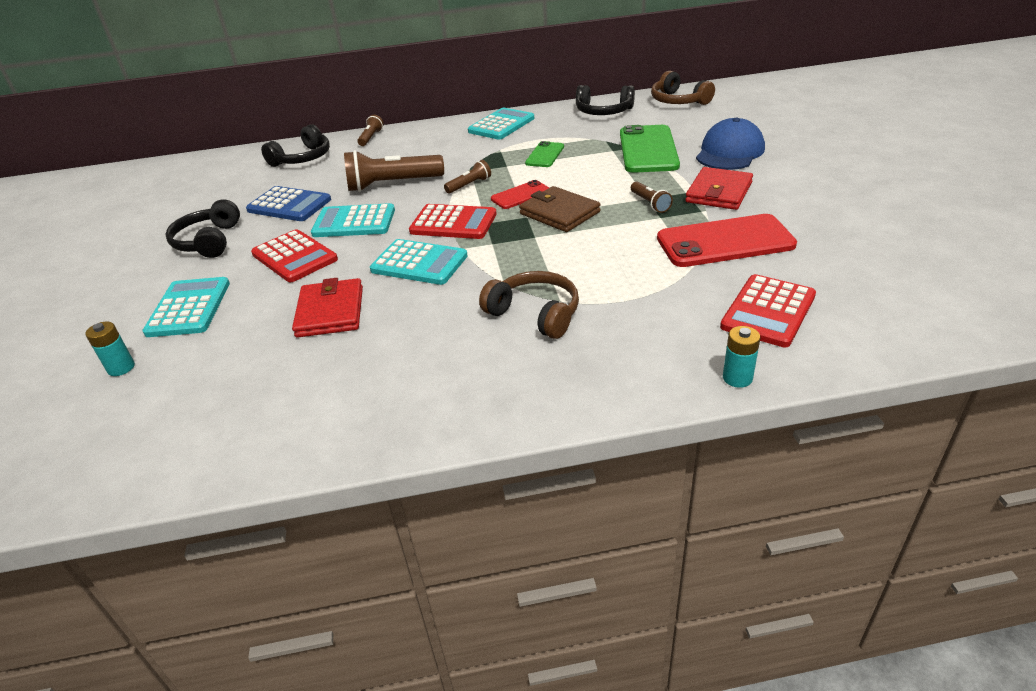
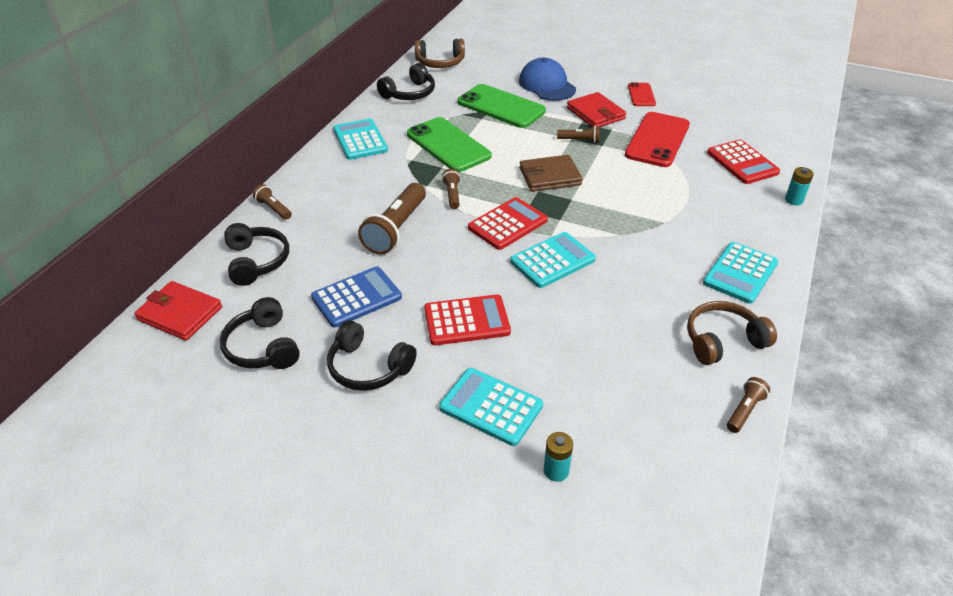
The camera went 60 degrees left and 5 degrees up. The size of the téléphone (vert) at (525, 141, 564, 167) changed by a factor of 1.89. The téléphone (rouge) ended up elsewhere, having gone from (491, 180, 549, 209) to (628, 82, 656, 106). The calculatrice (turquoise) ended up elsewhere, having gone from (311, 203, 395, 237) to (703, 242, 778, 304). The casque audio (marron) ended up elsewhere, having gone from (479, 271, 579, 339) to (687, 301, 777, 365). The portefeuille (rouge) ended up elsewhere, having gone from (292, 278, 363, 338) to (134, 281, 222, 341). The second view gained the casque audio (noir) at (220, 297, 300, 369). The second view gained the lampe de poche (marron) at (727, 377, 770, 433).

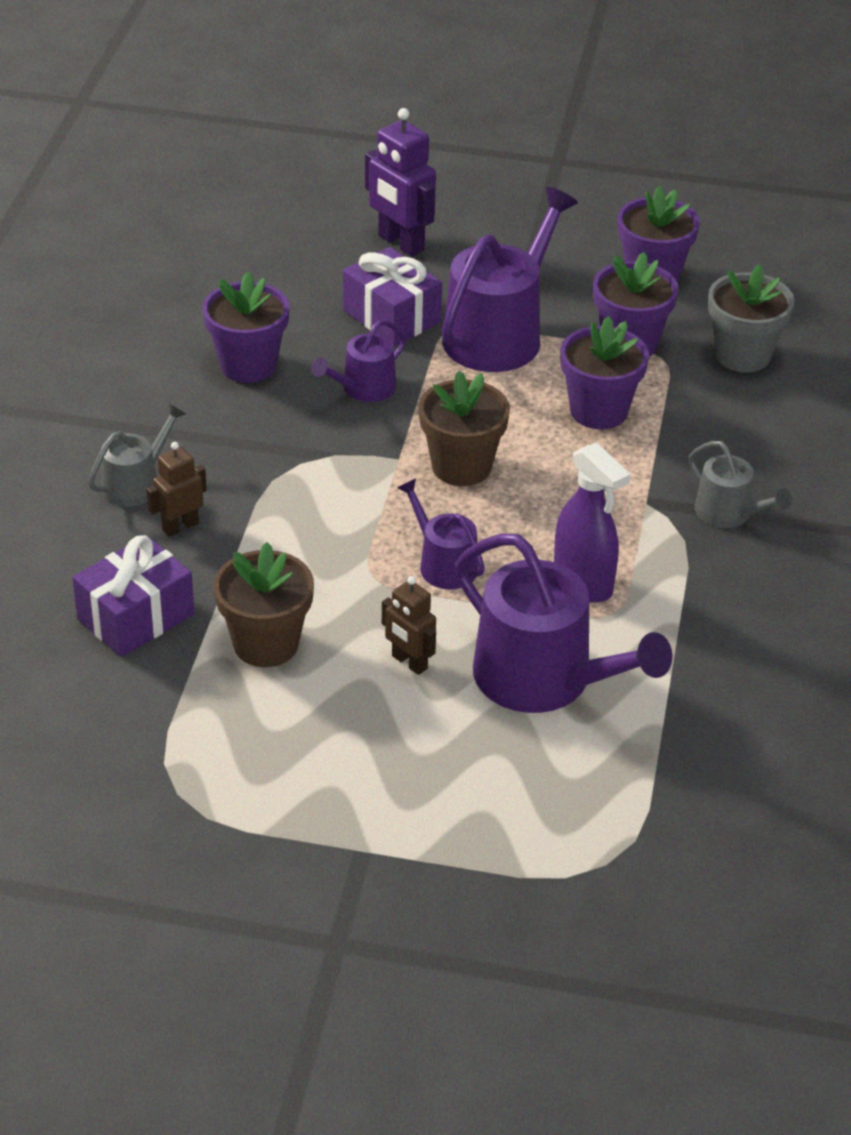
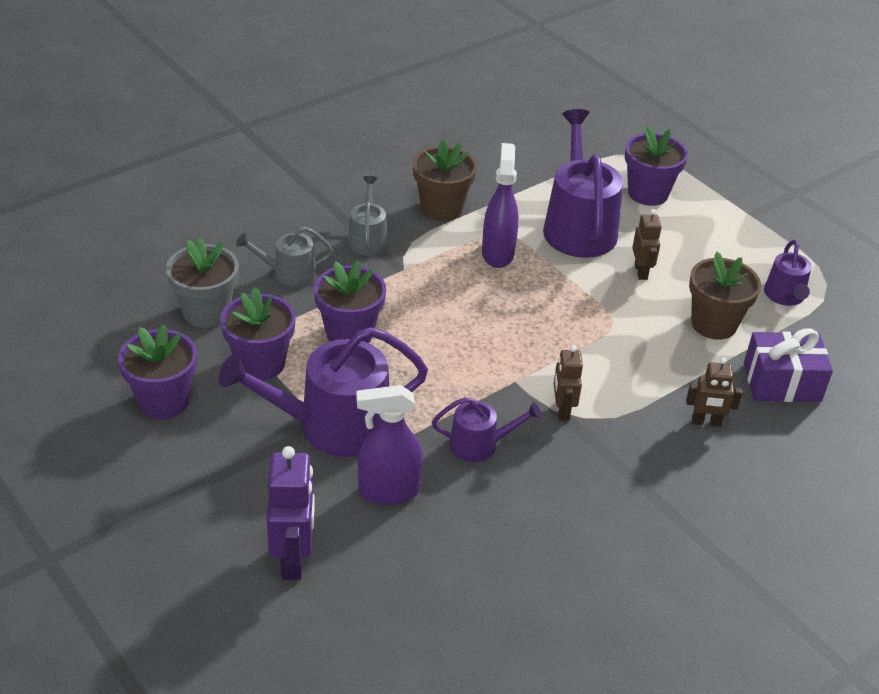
The camera went 140 degrees left and 0 degrees up. Where the cadeau (violet) stood at (343, 247, 442, 346), the vaporisateur (violet) came to stand at (356, 385, 423, 505). The pot de fleurs (violet) ended up elsewhere, having gone from (203, 271, 289, 383) to (625, 126, 688, 206). The pot de fleurs (marron) ended up elsewhere, having gone from (418, 371, 510, 486) to (413, 139, 477, 221). The arrosoir (gris) ended up elsewhere, having gone from (88, 403, 186, 507) to (236, 227, 333, 287). The arrosoir (violet) ended up elsewhere, having gone from (398, 478, 485, 589) to (764, 240, 812, 306). The second view gained the robot (marron) at (554, 346, 583, 421).

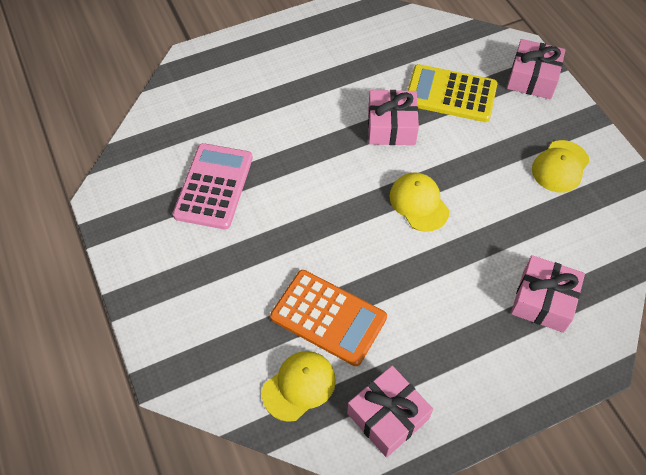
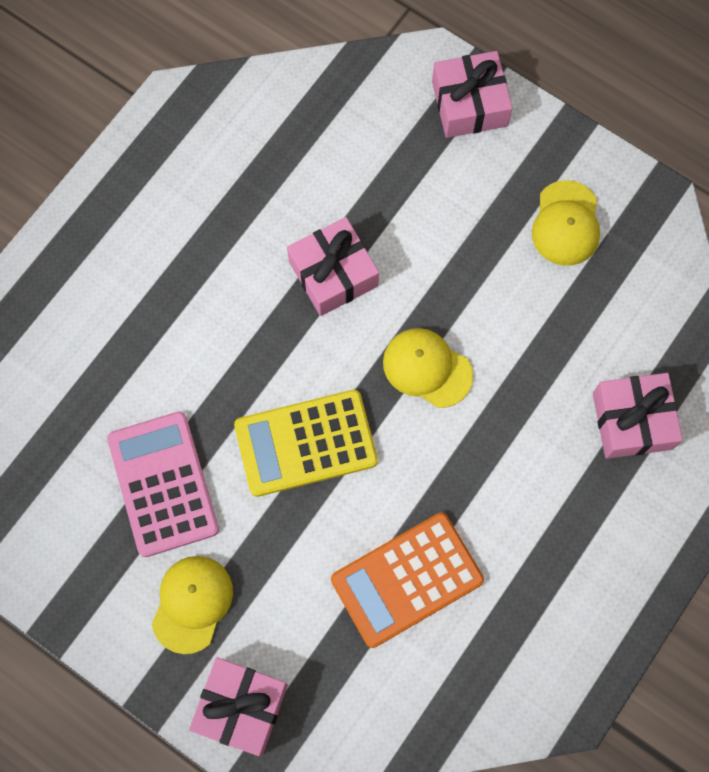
The camera went 30 degrees left and 15 degrees up. The calculatrice (jaune) ended up elsewhere, having gone from (407, 64, 498, 122) to (234, 390, 378, 497). The calculatrice (orange) at (270, 270, 387, 366) ended up facing another way, 150 degrees clockwise from before. The casquette (jaune) ended up elsewhere, having gone from (262, 351, 336, 422) to (152, 556, 233, 654). The cadeau (rose) ended up elsewhere, having gone from (347, 366, 433, 457) to (189, 658, 288, 756).

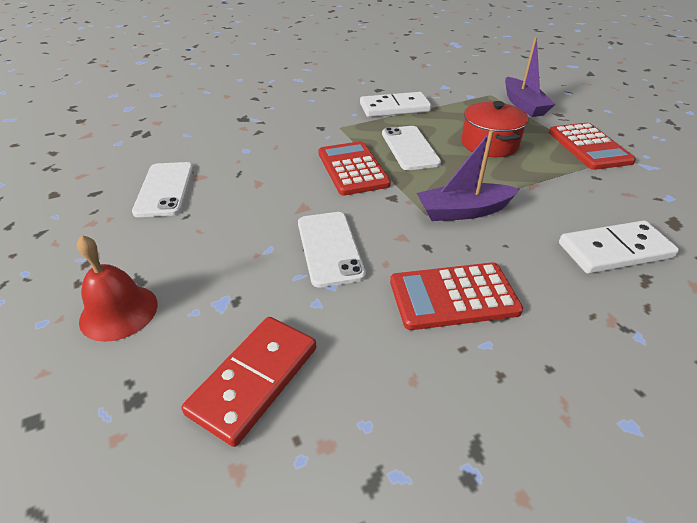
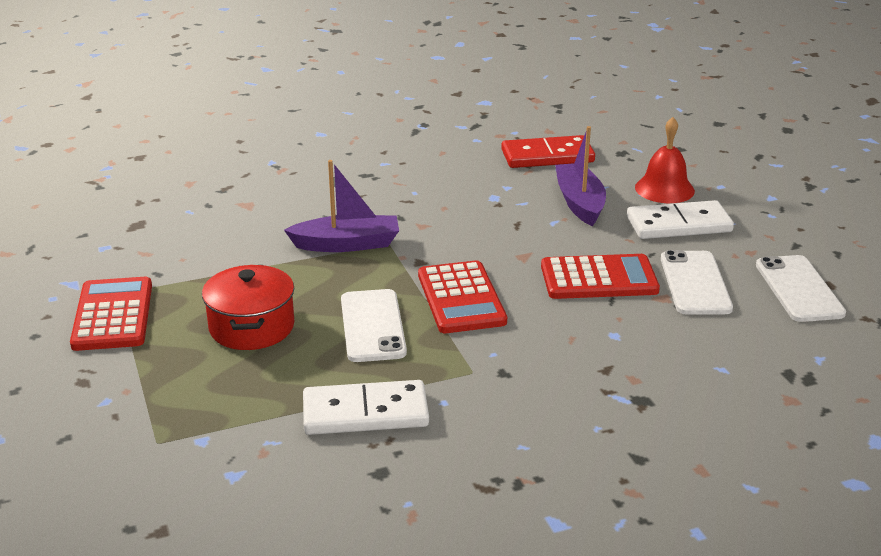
The camera went 175 degrees left and 10 degrees down. The bateau (violet) ended up elsewhere, having gone from (505, 37, 556, 117) to (555, 126, 606, 226). The téléphone (blanc) ended up elsewhere, having gone from (298, 212, 366, 288) to (756, 255, 846, 322). The domino (blanc) ended up elsewhere, having gone from (559, 220, 679, 274) to (627, 200, 734, 239). The calculatrice (rouge) ended up elsewhere, having gone from (390, 262, 523, 330) to (541, 254, 660, 299). The domino (rouge) at (181, 317, 316, 447) ended up facing another way, 45 degrees clockwise from before.

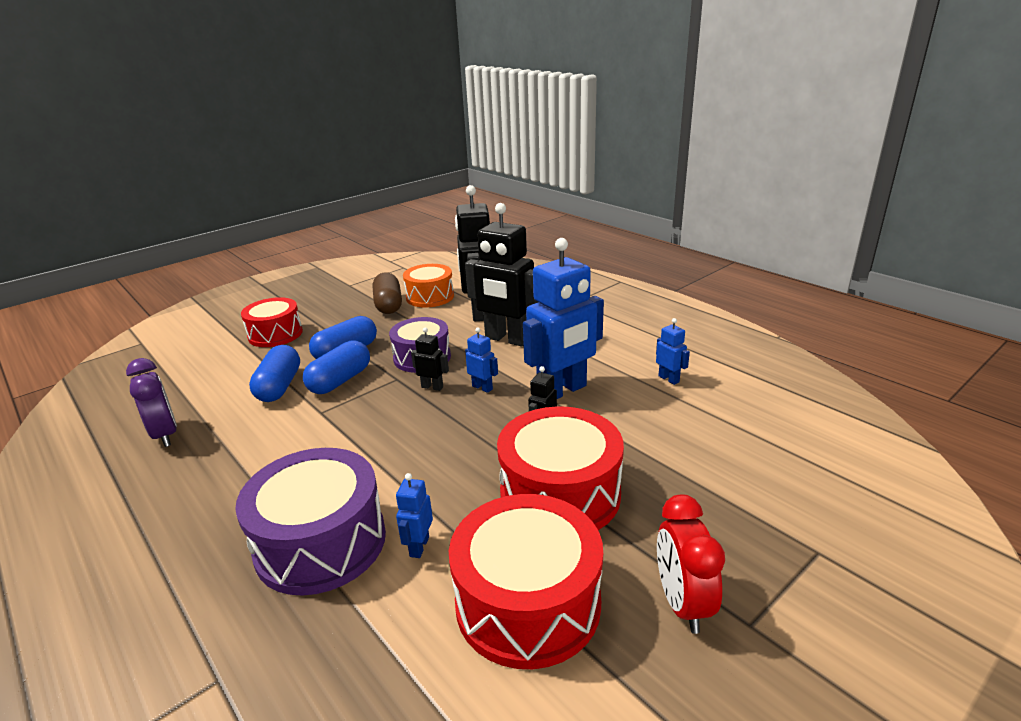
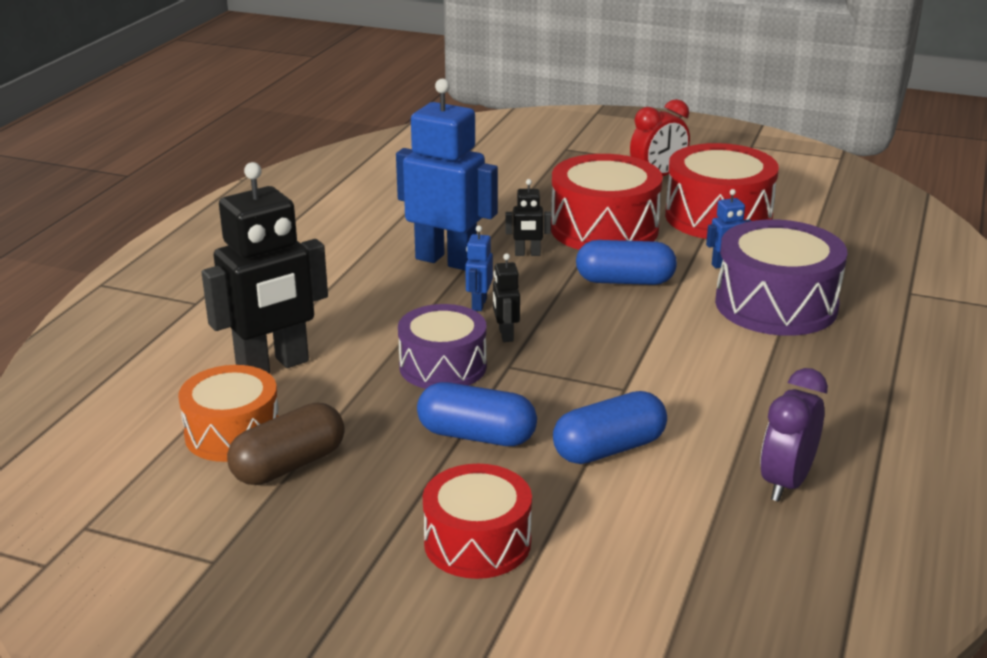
The camera went 120 degrees left and 0 degrees up. The second view lost the robot (noir) at (465, 203, 538, 346). The second view lost the robot (bleu) at (656, 318, 690, 385). The gélule (bleu) ended up elsewhere, having gone from (303, 340, 370, 394) to (576, 240, 677, 285).

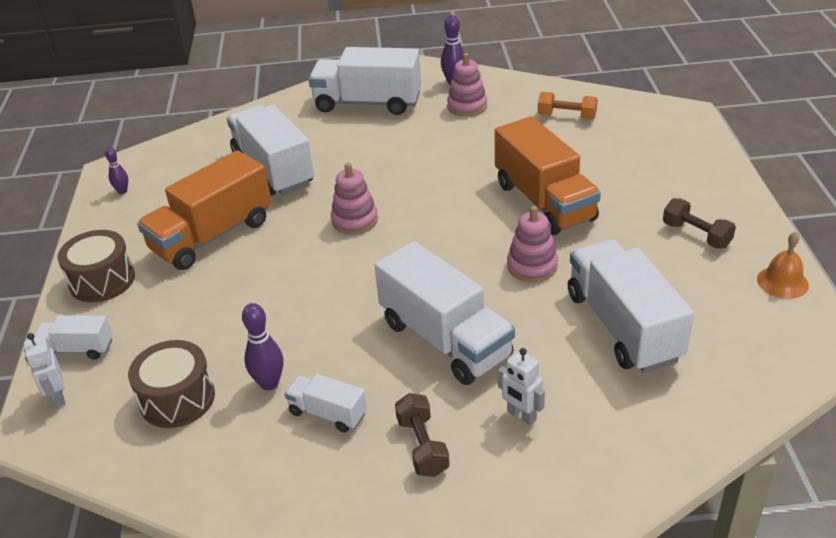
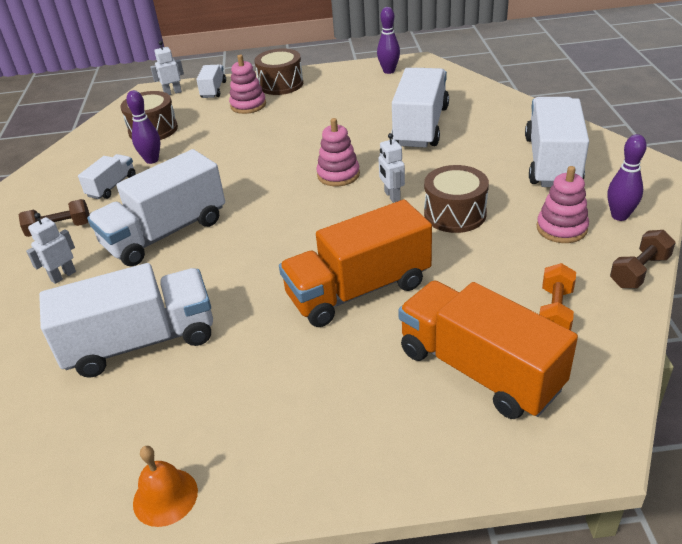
The camera went 90 degrees right and 0 degrees up. The camion (blanc) at (227, 105, 314, 195) ended up facing another way, 45 degrees counterclockwise from before. The size of the quille (violet) at (105, 147, 128, 194) changed by a factor of 1.58. The camion (orange) ended up elsewhere, having gone from (137, 150, 272, 270) to (398, 280, 578, 419). The haltère (marron) ended up elsewhere, having gone from (663, 198, 736, 249) to (610, 230, 676, 288). The jouet à empiler (rose) ended up elsewhere, having gone from (507, 206, 558, 282) to (229, 55, 266, 114). The second view gained the robot (blanc) at (378, 133, 405, 203). The second view gained the tambour (marron) at (424, 165, 489, 233).

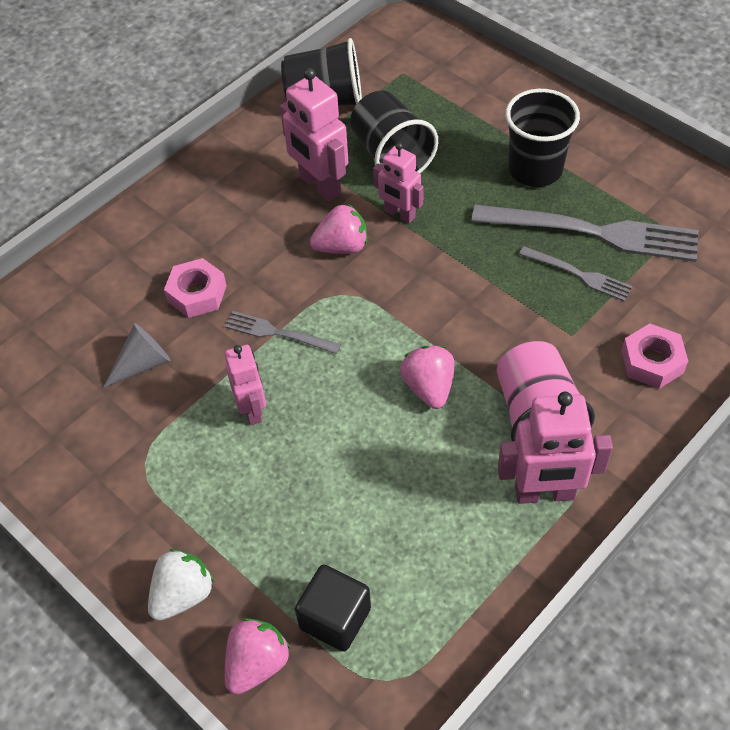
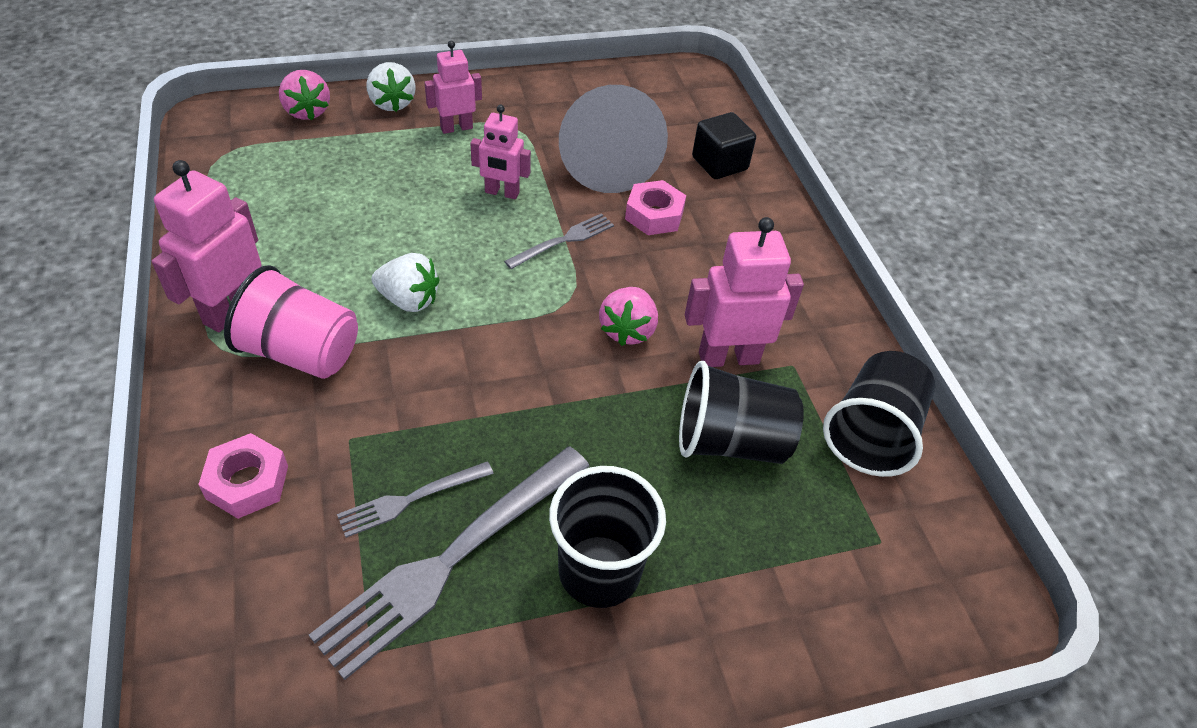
The camera went 115 degrees right and 5 degrees down. The robot (rose) ended up elsewhere, having gone from (373, 143, 424, 224) to (425, 41, 482, 134). The size of the cône (gris) at (103, 323, 170, 388) changed by a factor of 2.19. What was the fraise (rose) at (400, 345, 455, 409) turned into the fraise (blanc) at (372, 253, 440, 312). The cube (noir) ended up elsewhere, having gone from (295, 564, 371, 651) to (692, 112, 756, 179).

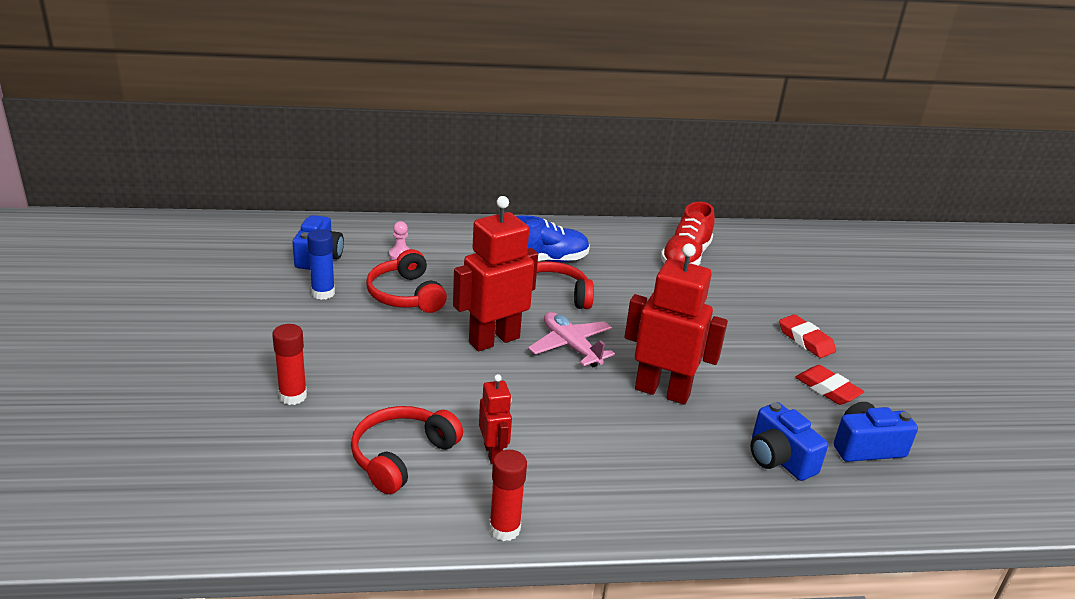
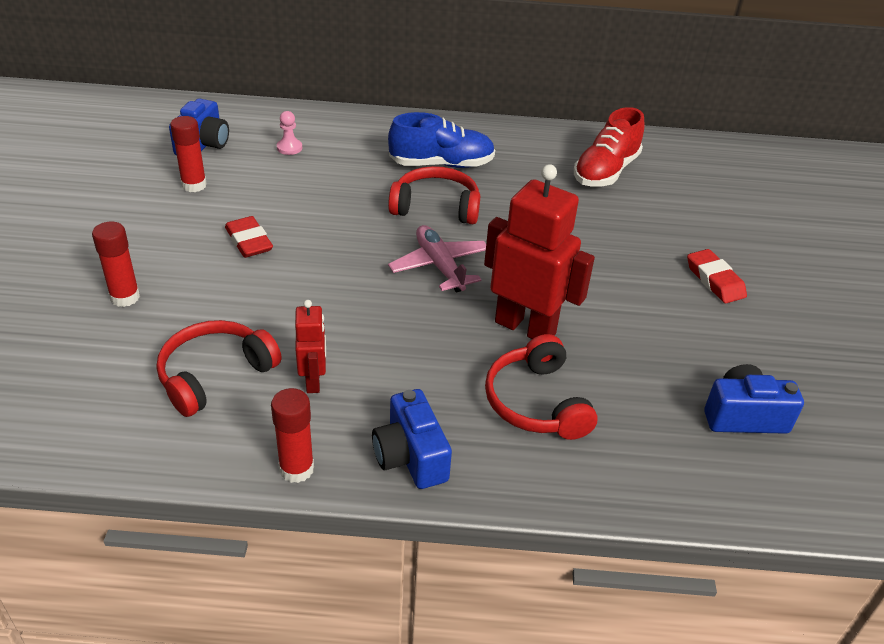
The camera went 10 degrees right and 10 degrees up. The second view lost the robot (rouge) at (453, 196, 538, 351). What was the bâton de colle (bleu) at (307, 229, 335, 300) turned into the bâton de colle (rouge) at (170, 116, 207, 192). The casque audio (rouge) ended up elsewhere, having gone from (366, 249, 447, 313) to (485, 334, 598, 440). The gomme (rouge) ended up elsewhere, having gone from (795, 365, 864, 405) to (225, 216, 273, 258). The appareil photo (bleu) ended up elsewhere, having gone from (750, 402, 828, 481) to (372, 389, 452, 489).

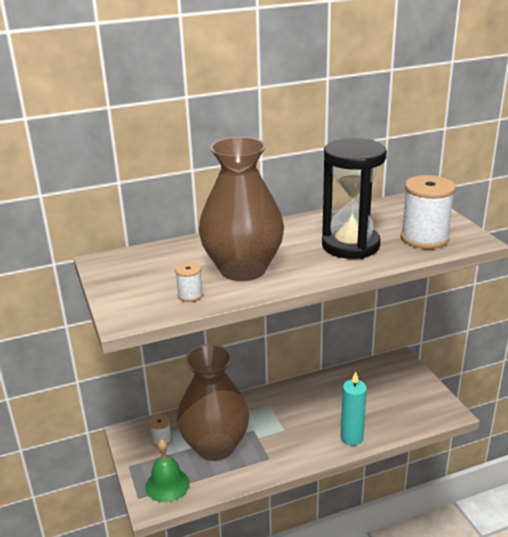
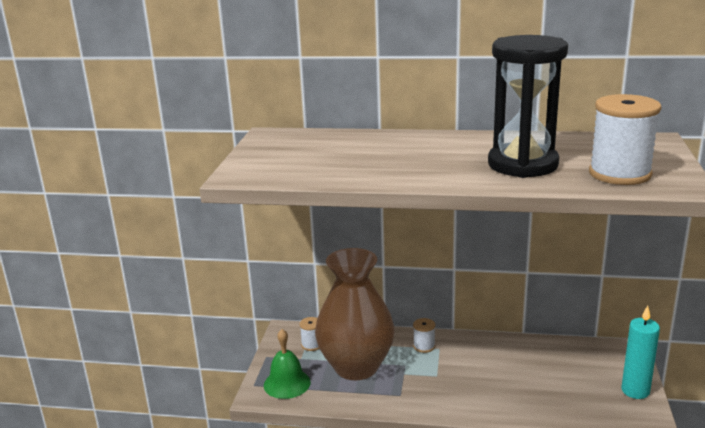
The camera went 30 degrees right and 5 degrees down. The second view lost the vase (marron) at (199, 137, 284, 281). The bobine (blanc) ended up elsewhere, having gone from (175, 262, 203, 302) to (413, 318, 435, 353). The bougie (turquoise) ended up elsewhere, having gone from (341, 371, 367, 446) to (621, 306, 660, 399).

